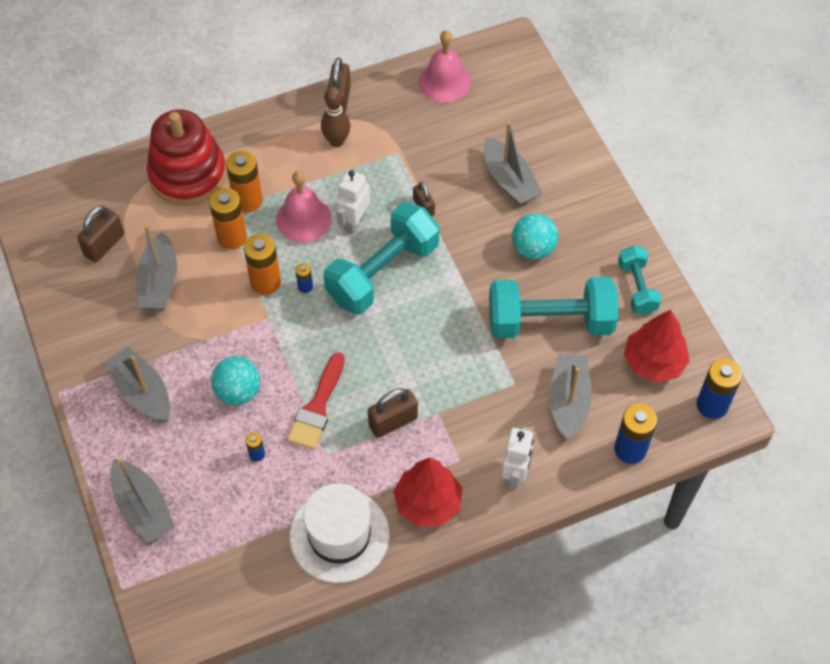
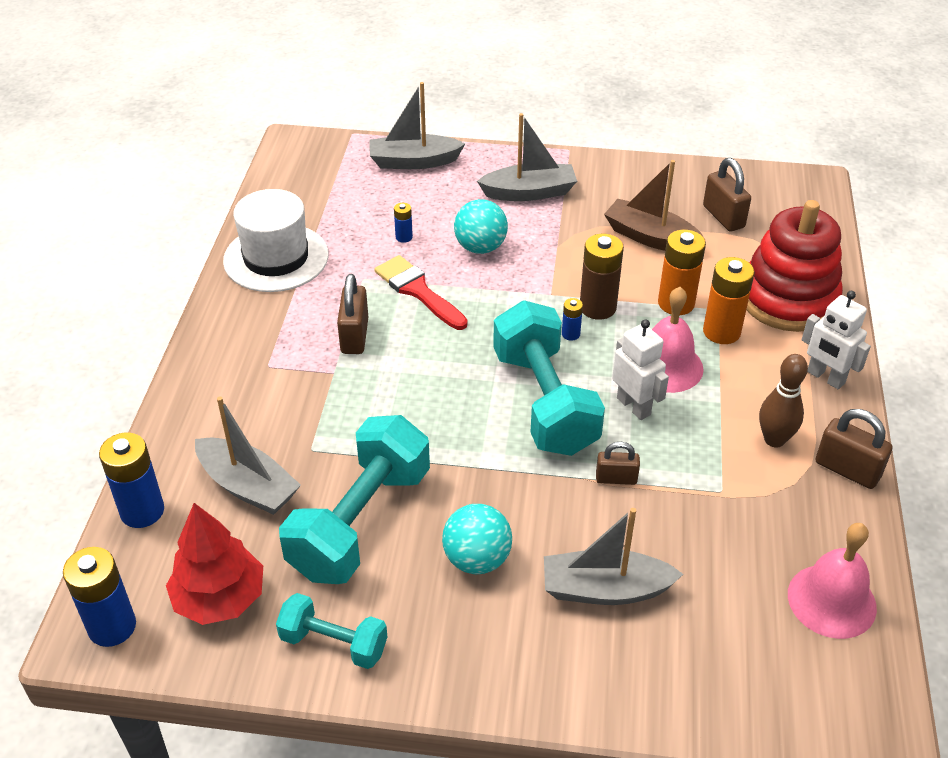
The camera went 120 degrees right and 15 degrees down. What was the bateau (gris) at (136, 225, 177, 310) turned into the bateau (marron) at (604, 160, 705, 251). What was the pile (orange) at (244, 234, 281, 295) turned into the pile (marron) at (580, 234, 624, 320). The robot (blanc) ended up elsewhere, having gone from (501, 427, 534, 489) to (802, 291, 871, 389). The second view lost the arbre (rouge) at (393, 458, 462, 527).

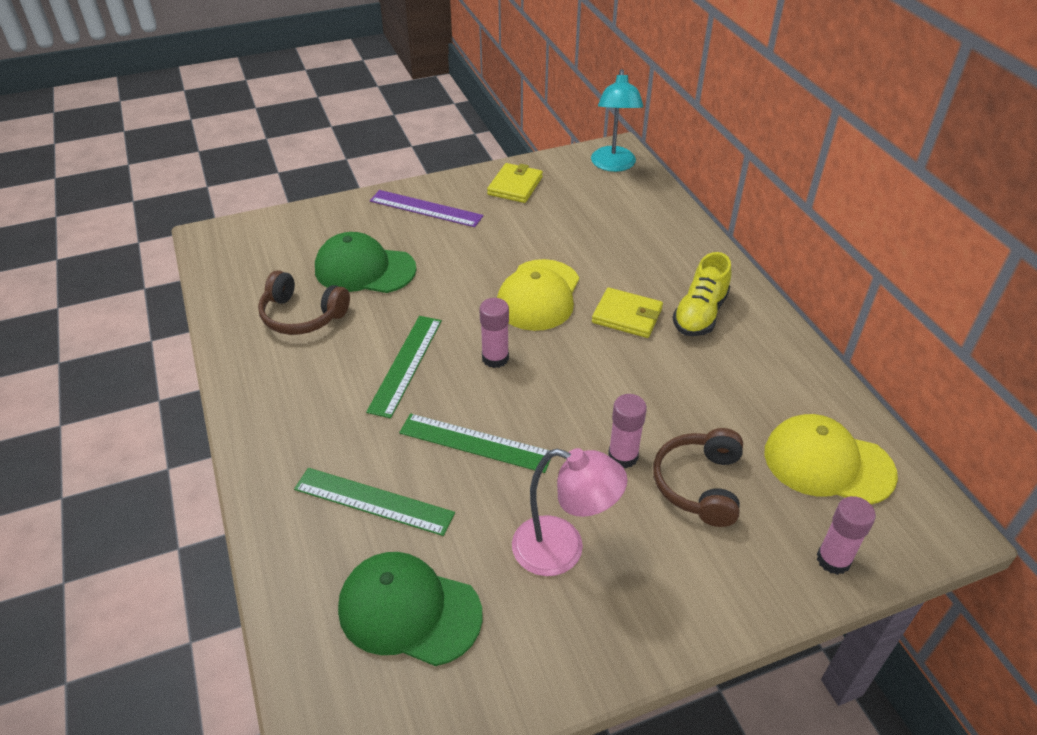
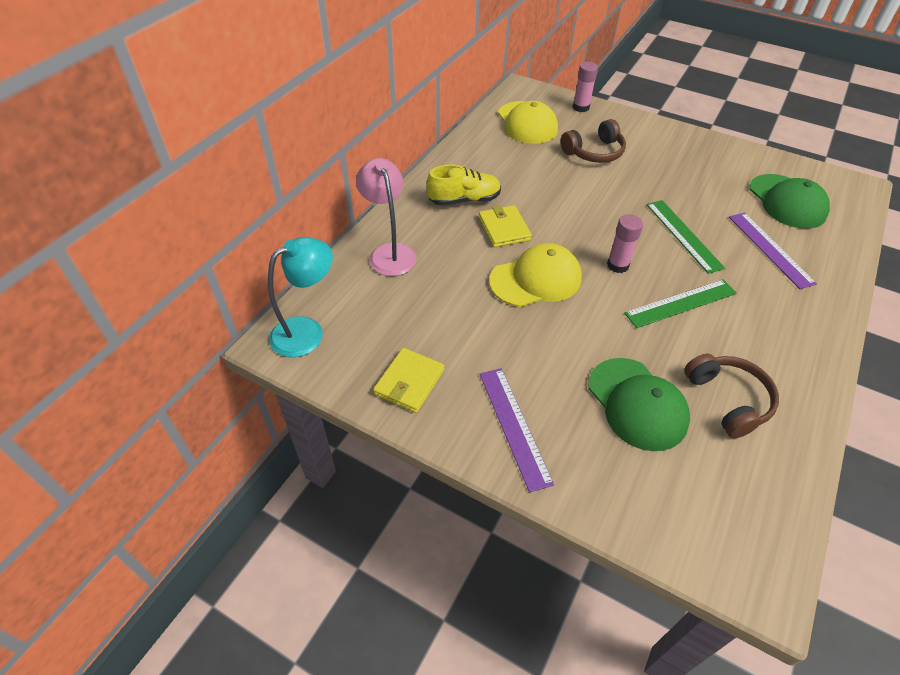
The camera went 130 degrees left and 5 degrees up. The portefeuille (jaune) at (487, 163, 543, 203) ended up facing another way, 45 degrees counterclockwise from before. The second view lost the bâton de colle (rose) at (608, 394, 647, 468). The lampe (rose) ended up elsewhere, having gone from (512, 448, 627, 576) to (356, 158, 417, 276). What was the règle (vert) at (294, 468, 455, 536) turned into the règle (violet) at (729, 213, 817, 289).

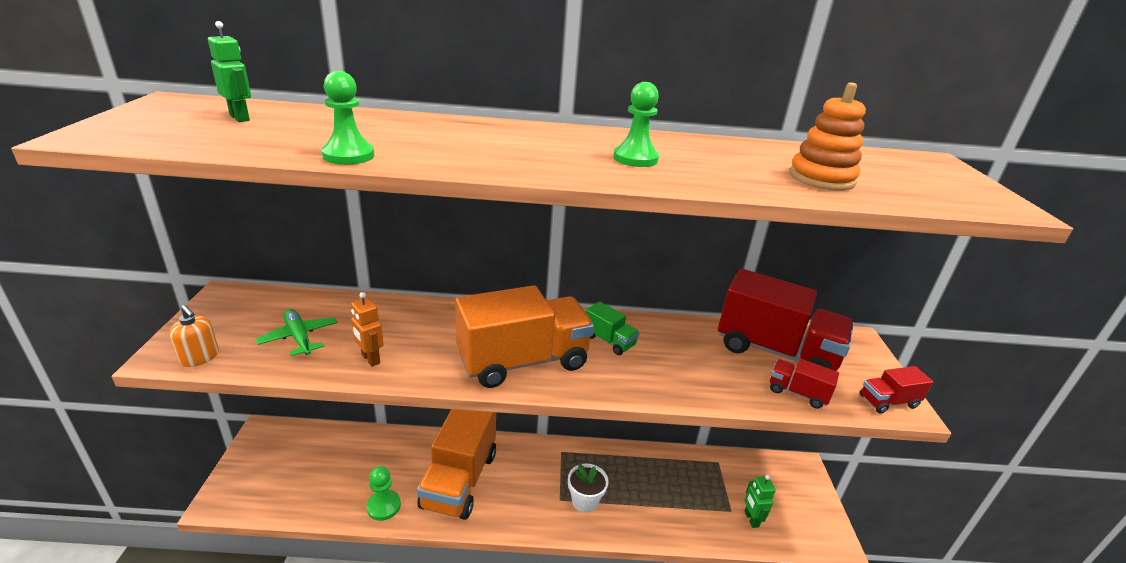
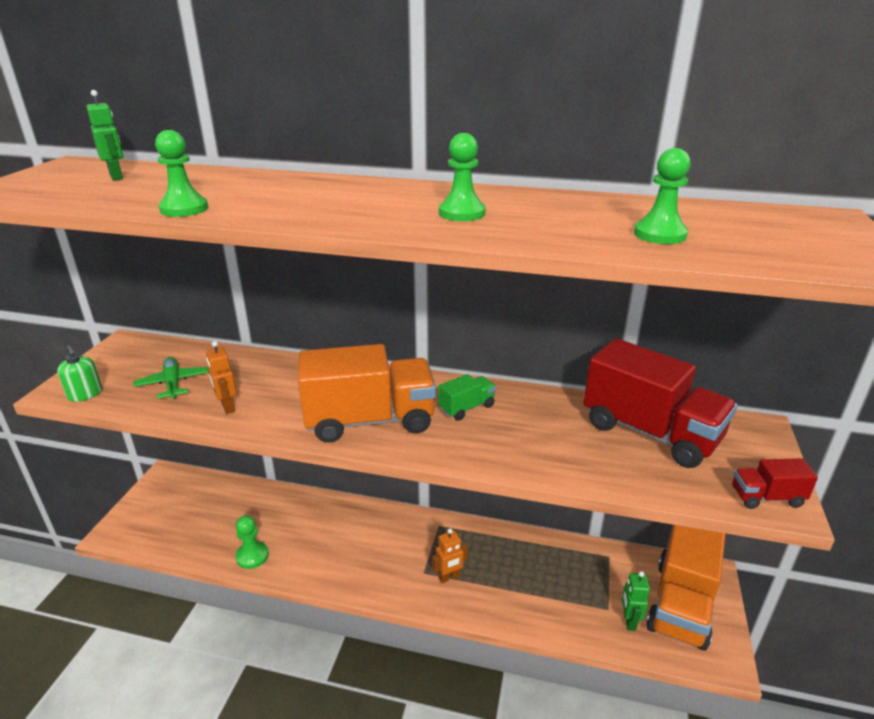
The camera went 15 degrees right and 0 degrees up. Where the jouet à empiler (orange) stood at (789, 82, 866, 191), the pion (vert) came to stand at (634, 148, 691, 244). The camion (vert) at (586, 302, 640, 355) ended up facing another way, 90 degrees counterclockwise from before. What was the distributeur de savon (orange) at (169, 305, 219, 367) turned into the distributeur de savon (vert) at (57, 345, 102, 402). The second view lost the camion (rouge) at (770, 359, 839, 409). The camion (orange) ended up elsewhere, having gone from (417, 409, 496, 520) to (646, 525, 726, 651). Where the pot de fleurs (blanc) stood at (568, 463, 609, 513), the robot (orange) came to stand at (433, 528, 468, 583).

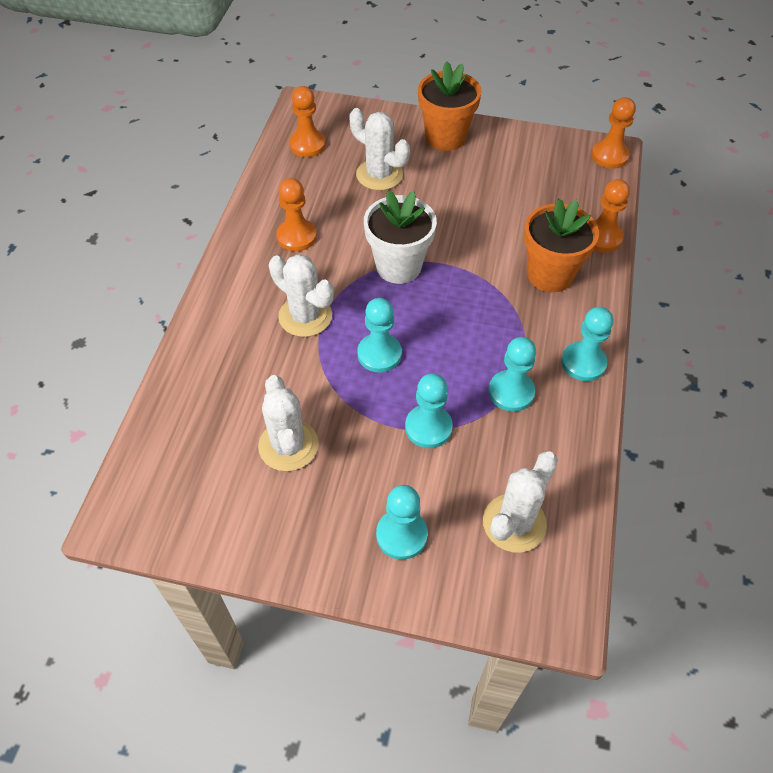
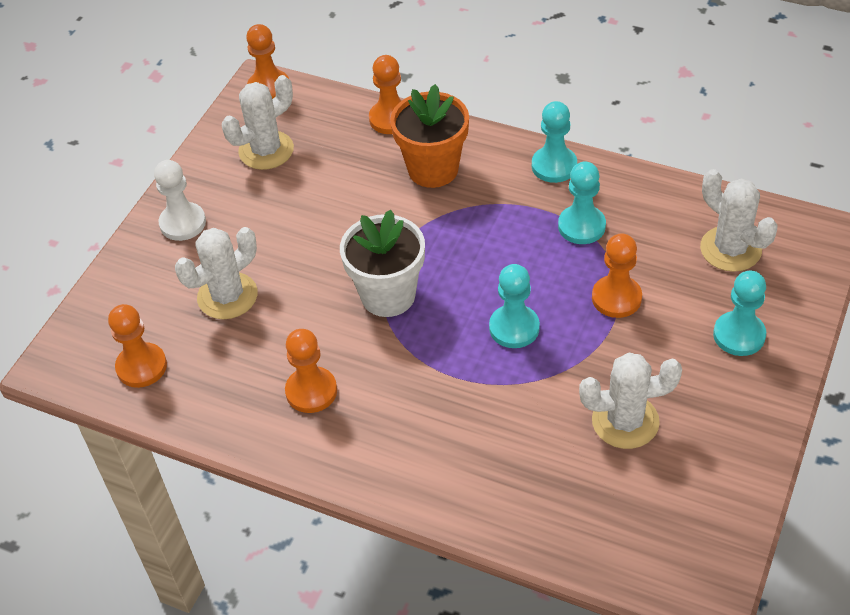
The camera went 75 degrees left and 5 degrees down. Where the pot de fleurs (orange) stood at (418, 61, 482, 151), the pion (blanc) came to stand at (154, 160, 206, 241). The cactus (blanc) ended up elsewhere, having gone from (269, 254, 334, 337) to (222, 75, 294, 170). What was the pion (turquoise) at (405, 373, 453, 448) turned into the pion (orange) at (592, 233, 642, 318).

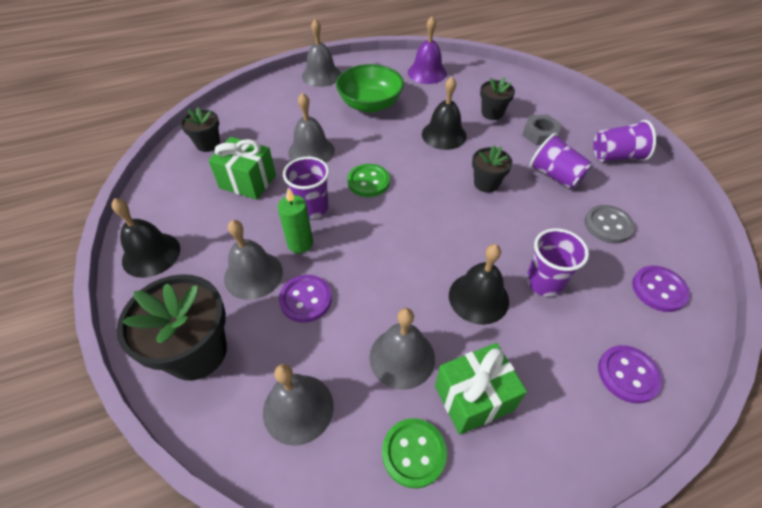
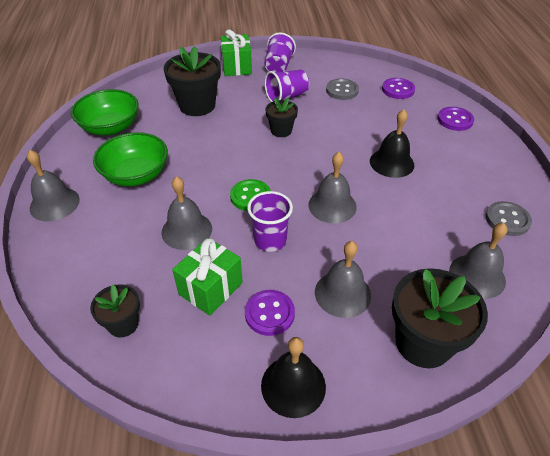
The camera went 75 degrees left and 5 degrees down. Where the cloche (violet) stood at (408, 16, 447, 84), the bol (vert) came to stand at (71, 89, 139, 135). The second view lost the cloche (noir) at (422, 77, 467, 150). The size of the pot de fleurs (noir) at (480, 77, 515, 120) changed by a factor of 1.80. The second view lost the écrou (gris) at (522, 114, 562, 145). The second view lost the bougie (vert) at (278, 188, 313, 253). The second view lost the gobelet (violet) at (526, 228, 589, 297). The bouton (violet) ended up elsewhere, having gone from (279, 275, 332, 323) to (245, 290, 295, 336). The cloche (gris) ended up elsewhere, having gone from (369, 308, 435, 390) to (308, 152, 357, 224). The cadeau (vert) ended up elsewhere, having gone from (435, 343, 527, 435) to (221, 29, 252, 76). What was the bouton (vert) at (382, 418, 447, 488) turned into the bouton (gris) at (486, 201, 532, 236).

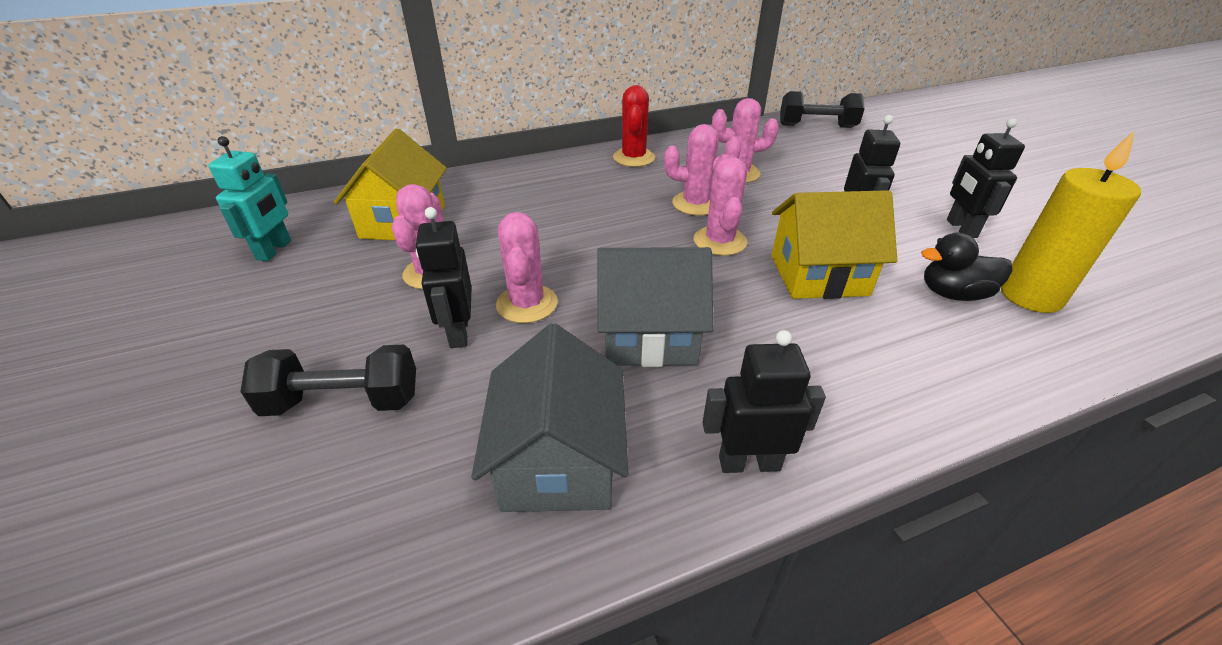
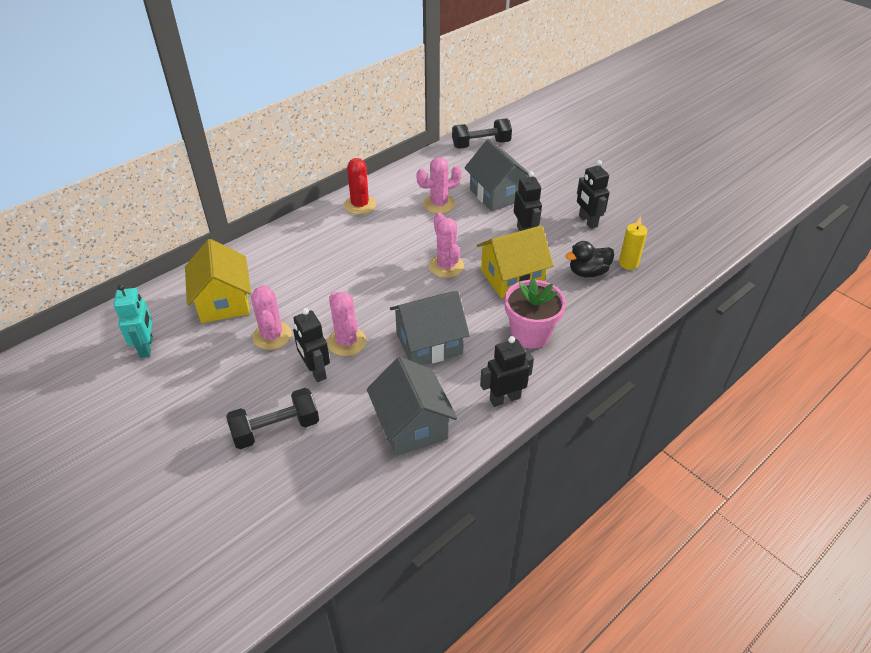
The camera went 20 degrees left and 5 degrees up. The second view lost the cactus (rose) at (664, 124, 741, 216). The size of the bougie (jaune) at (1001, 130, 1141, 313) changed by a factor of 0.60. The second view gained the maison (gris) at (464, 139, 530, 211). The second view gained the pot de fleurs (rose) at (505, 278, 566, 349).

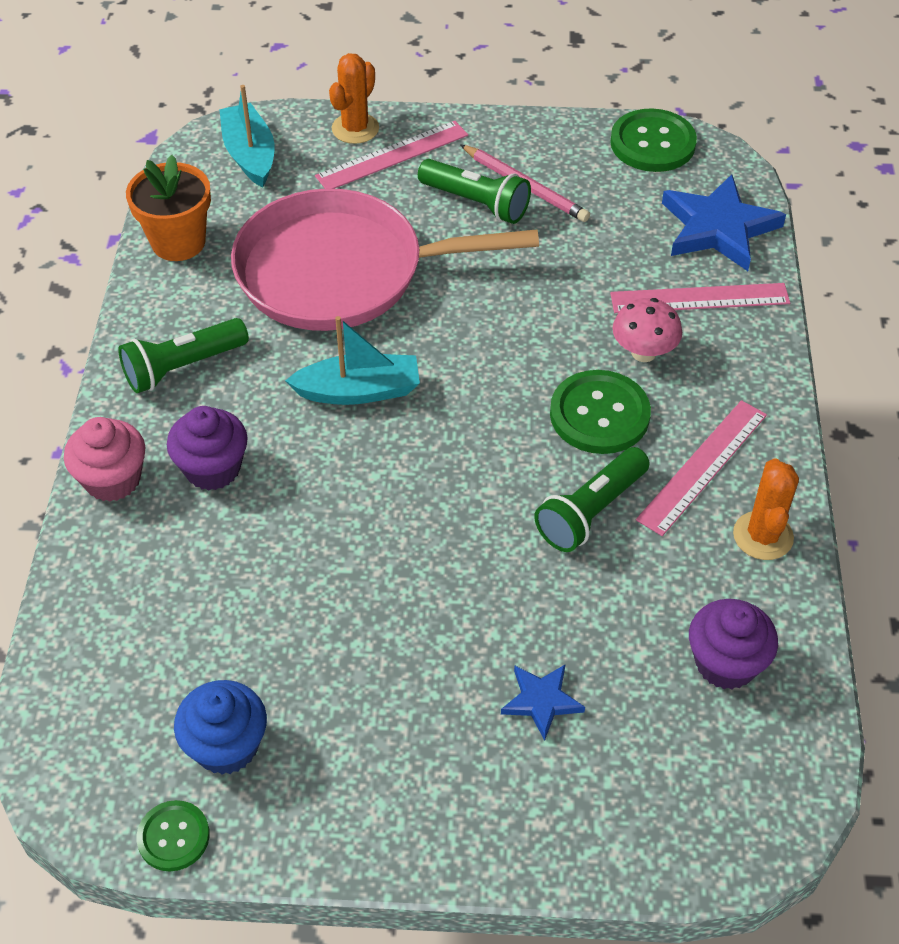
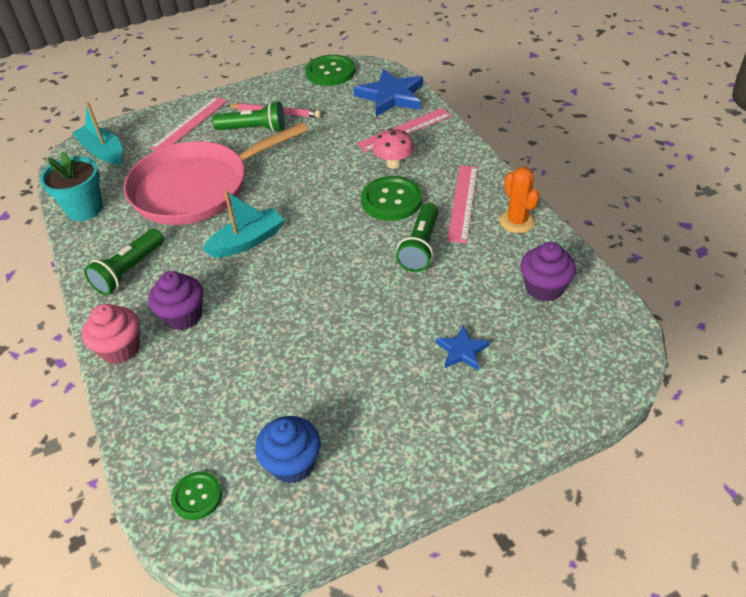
The camera went 25 degrees left and 5 degrees down. The second view lost the cactus (orange) at (329, 53, 379, 144). What was the pot de fleurs (orange) at (126, 155, 211, 261) turned into the pot de fleurs (turquoise) at (40, 151, 103, 221). The bouton (vert) ended up elsewhere, having gone from (137, 800, 210, 871) to (171, 472, 222, 520).

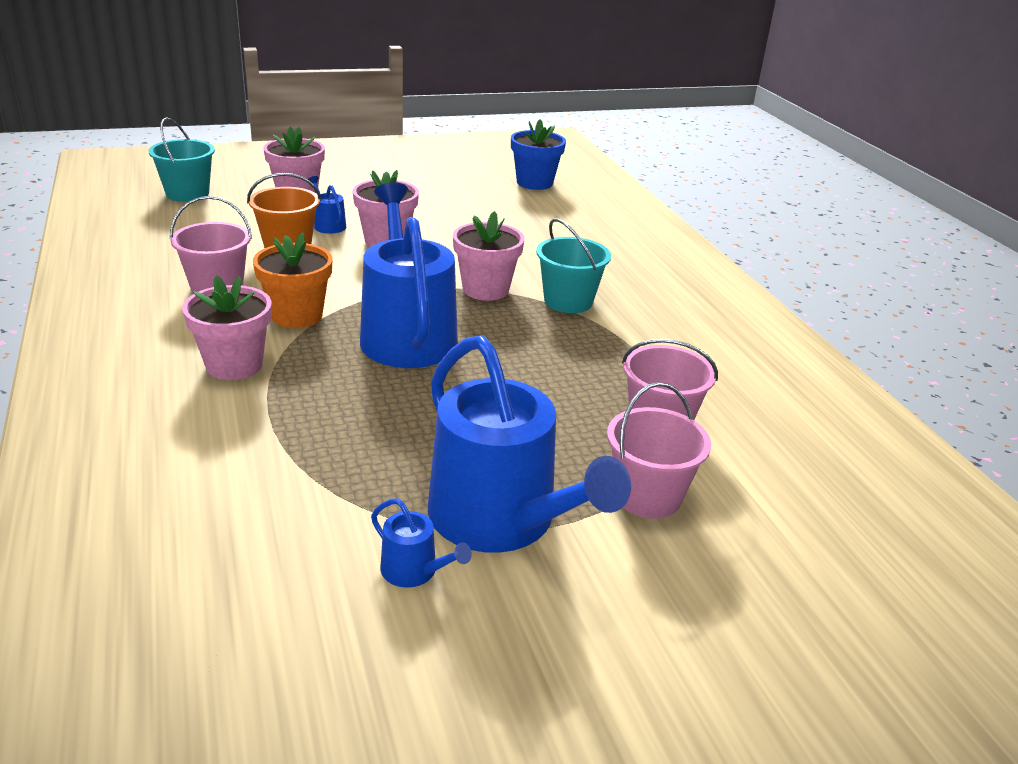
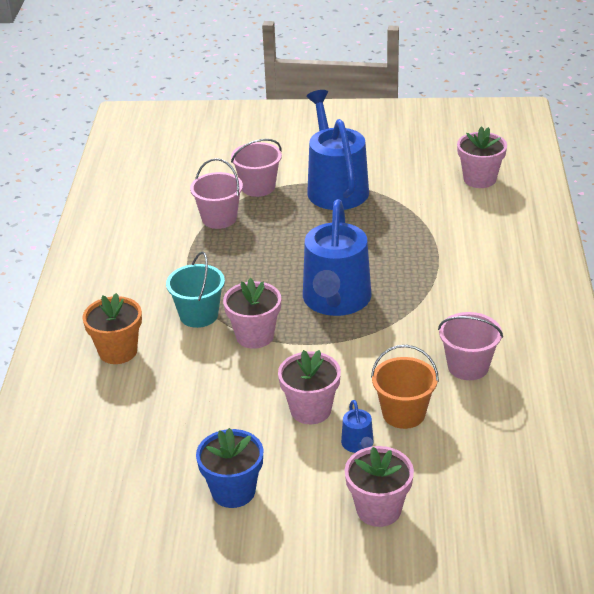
The camera went 155 degrees left and 5 degrees up. The second view lost the seau (turquoise) at (148, 117, 215, 202). The pot de fleurs (bleu) ended up elsewhere, having gone from (511, 119, 566, 190) to (196, 428, 263, 508). The pot de fleurs (orange) ended up elsewhere, having gone from (253, 233, 332, 328) to (83, 293, 142, 364). The pot de fleurs (rose) ended up elsewhere, having gone from (182, 275, 272, 380) to (457, 126, 507, 188). The second view lost the arrosoir (bleu) at (371, 499, 472, 588).

